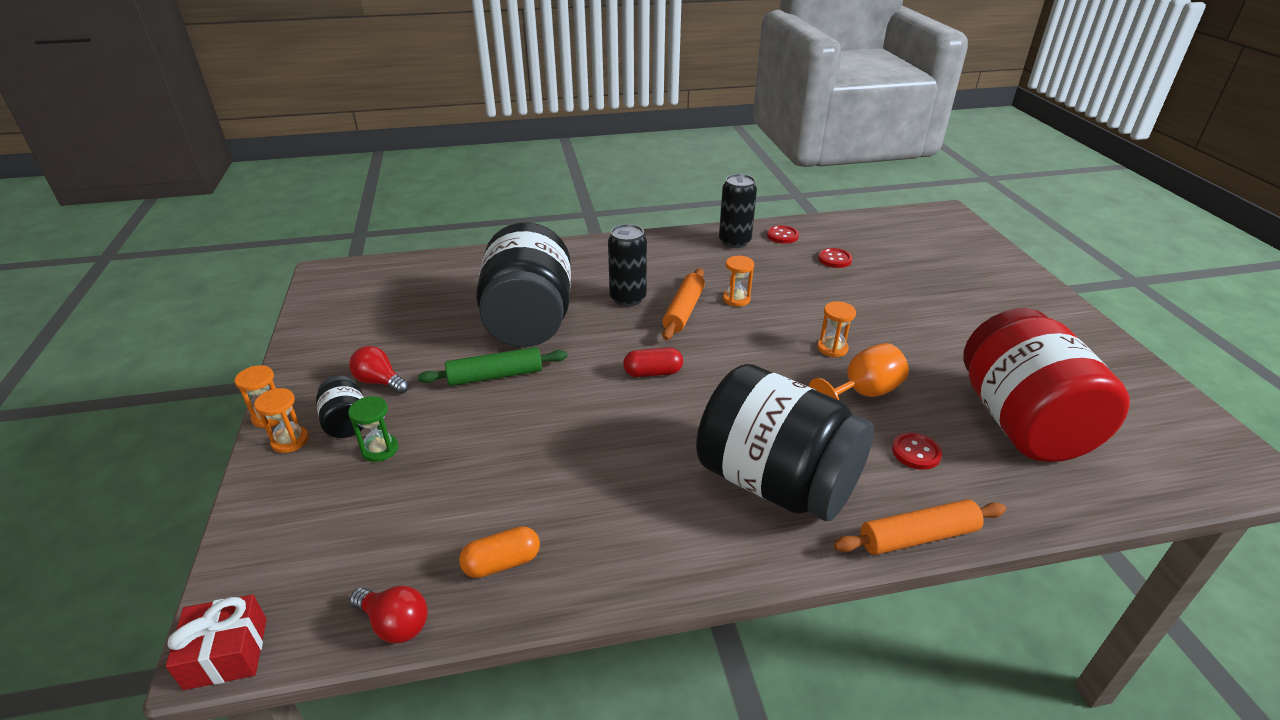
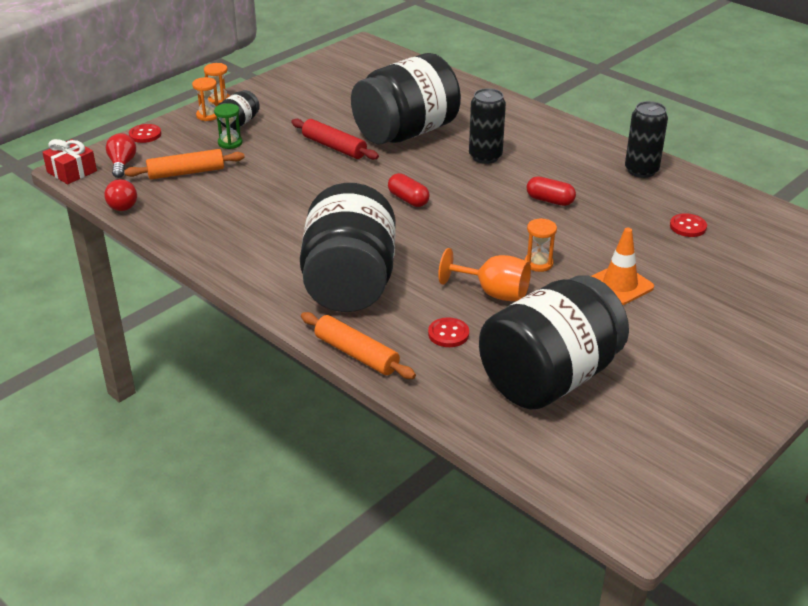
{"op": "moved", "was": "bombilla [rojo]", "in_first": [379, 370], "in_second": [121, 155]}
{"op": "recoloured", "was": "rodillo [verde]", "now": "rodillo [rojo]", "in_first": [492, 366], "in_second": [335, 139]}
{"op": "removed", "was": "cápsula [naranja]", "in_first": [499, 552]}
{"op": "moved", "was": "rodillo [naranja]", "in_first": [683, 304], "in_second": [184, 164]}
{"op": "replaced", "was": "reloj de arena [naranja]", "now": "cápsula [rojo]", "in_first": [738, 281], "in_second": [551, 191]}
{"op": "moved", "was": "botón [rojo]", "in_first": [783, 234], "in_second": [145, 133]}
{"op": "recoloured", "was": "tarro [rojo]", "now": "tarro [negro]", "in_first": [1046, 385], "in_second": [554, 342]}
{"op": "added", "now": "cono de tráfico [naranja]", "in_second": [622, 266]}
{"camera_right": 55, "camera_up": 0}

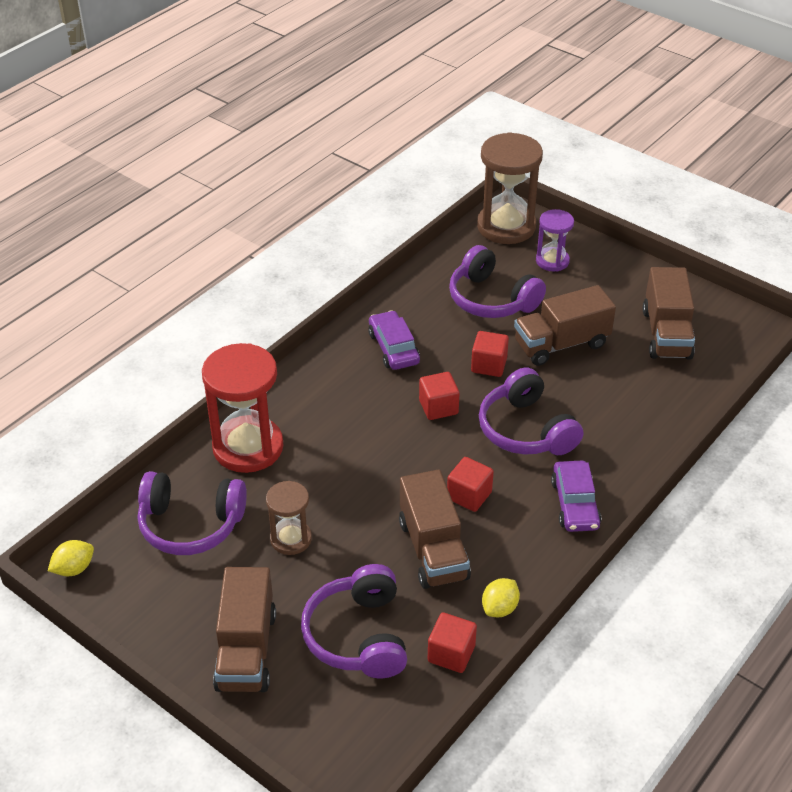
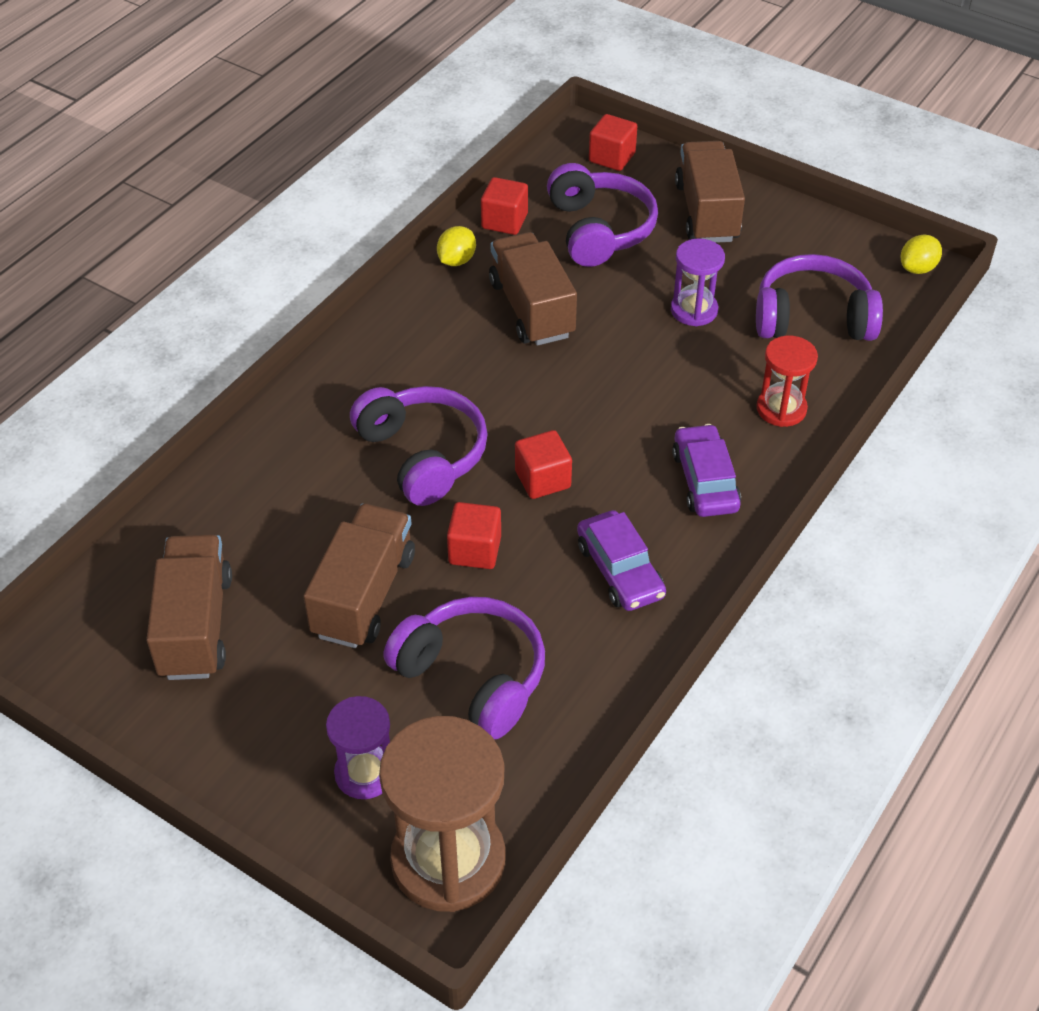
{"op": "resized", "was": "reloj de arena [rojo]", "in_first": [242, 408], "in_second": [787, 381], "ratio": 0.55}
{"op": "recoloured", "was": "reloj de arena [marrón]", "now": "reloj de arena [morado]", "in_first": [289, 518], "in_second": [698, 282]}
{"op": "moved", "was": "cubo [rojo]", "in_first": [470, 484], "in_second": [613, 142]}
{"op": "turned", "was": "camión [marrón]", "in_first": [565, 325], "in_second": [359, 576], "clockwise": -45}
{"op": "moved", "was": "coche [morado]", "in_first": [576, 496], "in_second": [706, 470]}
{"camera_right": 175, "camera_up": 5}

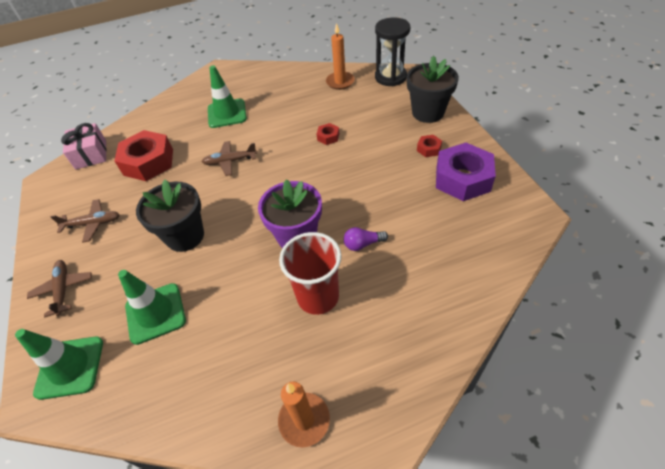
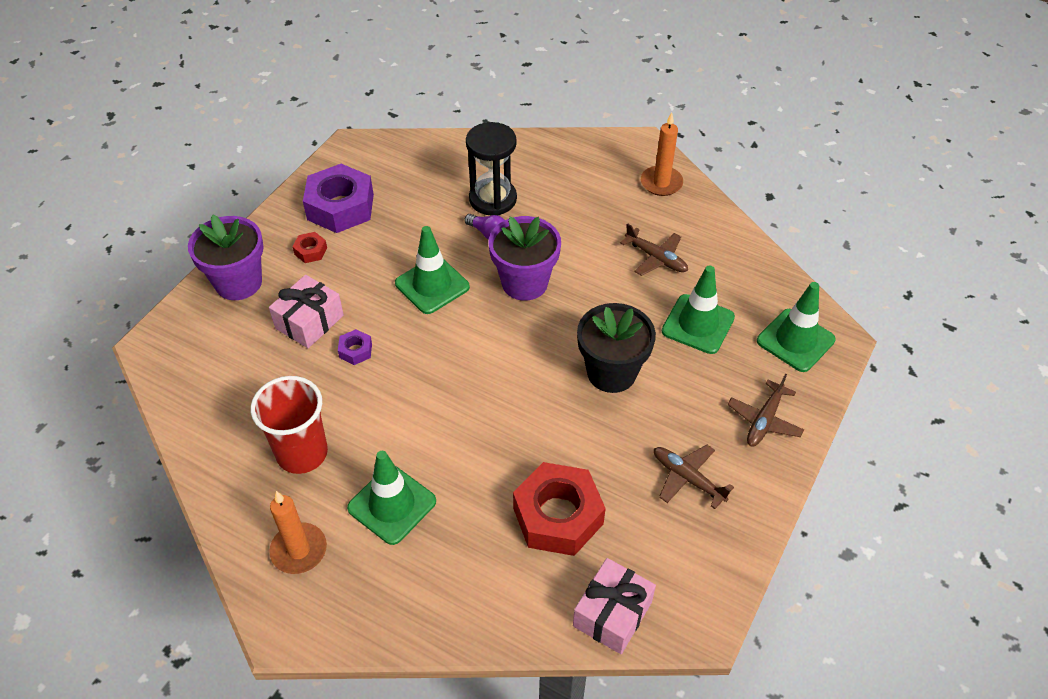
{"op": "moved", "was": "avión [marrón]", "in_first": [229, 158], "in_second": [654, 249]}
{"op": "moved", "was": "vaso [rojo]", "in_first": [310, 273], "in_second": [289, 425]}
{"op": "recoloured", "was": "tuerca [rojo]", "now": "tuerca [morado]", "in_first": [328, 134], "in_second": [355, 347]}
{"op": "moved", "was": "vela [naranja]", "in_first": [340, 56], "in_second": [298, 532]}
{"op": "moved", "was": "reloj de arena [negro]", "in_first": [392, 51], "in_second": [491, 168]}
{"op": "recoloured", "was": "maceta [negro]", "now": "maceta [morado]", "in_first": [433, 89], "in_second": [226, 257]}
{"op": "added", "now": "regalo [rosa]", "in_second": [306, 311]}
{"op": "added", "now": "cono de tráfico [verde]", "in_second": [432, 270]}
{"camera_right": -135, "camera_up": 0}

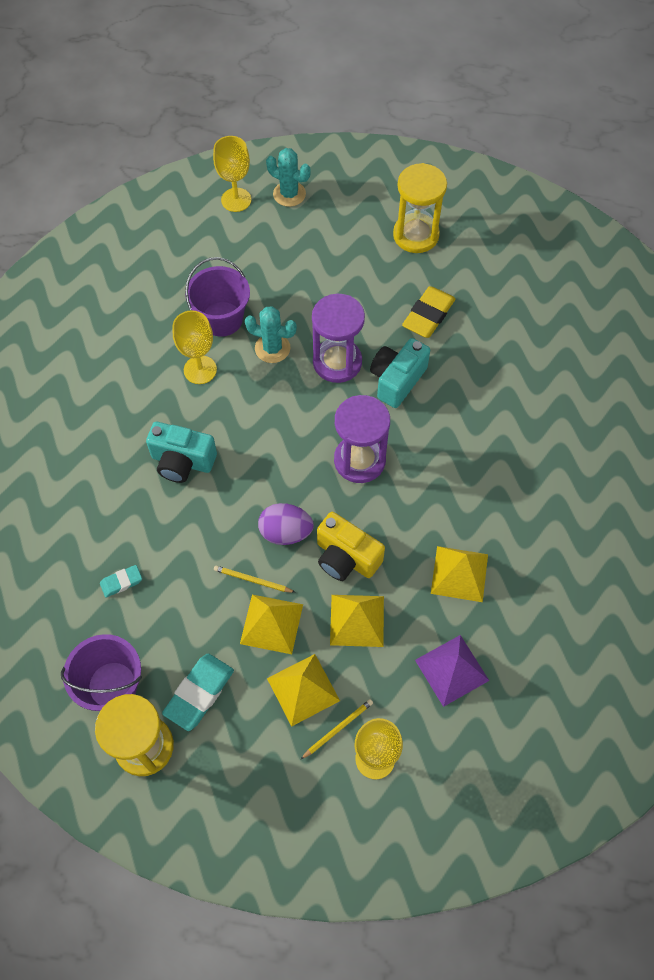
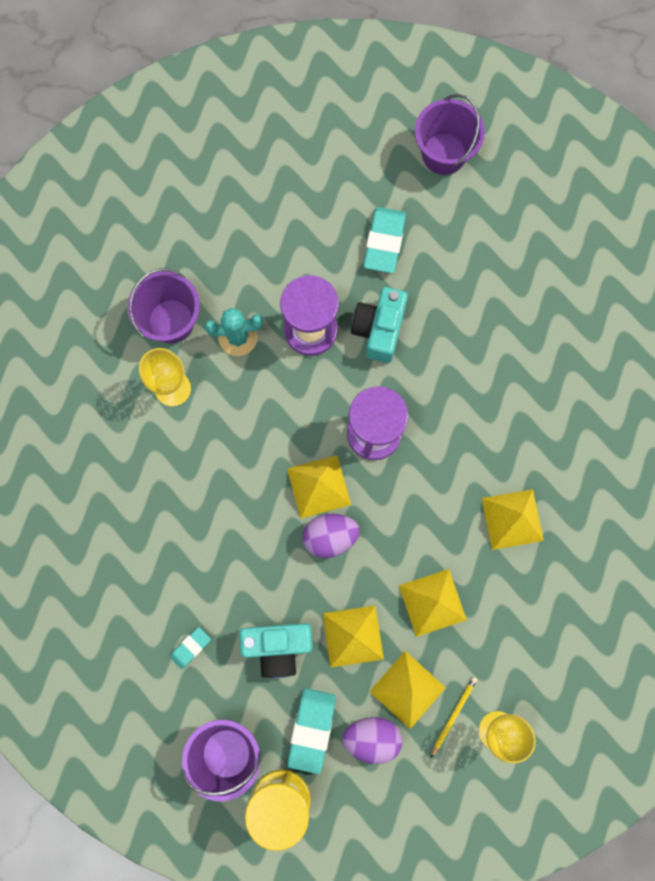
{"op": "moved", "was": "cámara [turquesa]", "in_first": [181, 452], "in_second": [276, 651]}
{"op": "removed", "was": "copa [amarillo]", "in_first": [232, 174]}
{"op": "removed", "was": "lápiz [amarillo]", "in_first": [255, 579]}
{"op": "removed", "was": "cactus [turquesa]", "in_first": [288, 177]}
{"op": "removed", "was": "cámara [amarillo]", "in_first": [351, 546]}
{"op": "removed", "was": "reloj de arena [amarillo]", "in_first": [420, 208]}
{"op": "recoloured", "was": "goma de borrar [amarillo]", "now": "goma de borrar [turquesa]", "in_first": [429, 312], "in_second": [384, 240]}
{"op": "removed", "was": "pirámide [morado]", "in_first": [452, 671]}
{"op": "added", "now": "pirámide [amarillo]", "in_second": [319, 487]}
{"op": "added", "now": "huevo [morado]", "in_second": [372, 740]}
{"op": "added", "now": "balde [morado]", "in_second": [450, 134]}
{"camera_right": -20, "camera_up": 15}

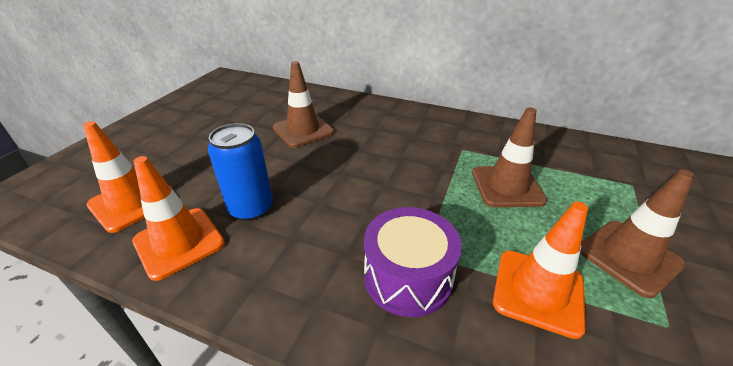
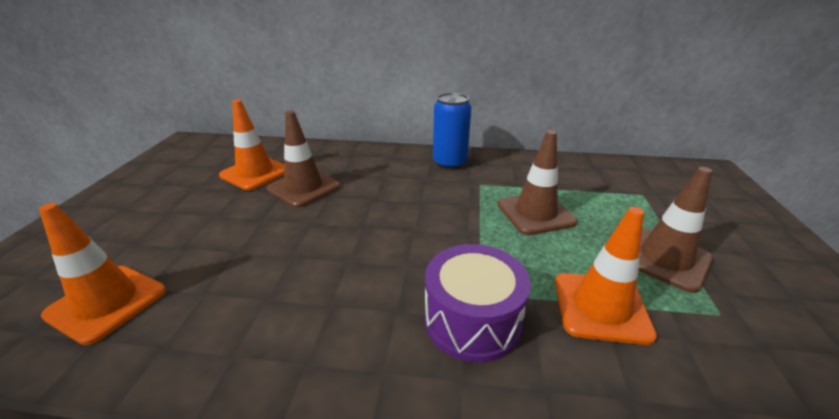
{"op": "moved", "was": "cono de tráfico [naranja]", "in_first": [178, 218], "in_second": [251, 145]}
{"op": "moved", "was": "lata [azul]", "in_first": [240, 172], "in_second": [452, 131]}
{"camera_right": -15, "camera_up": -5}

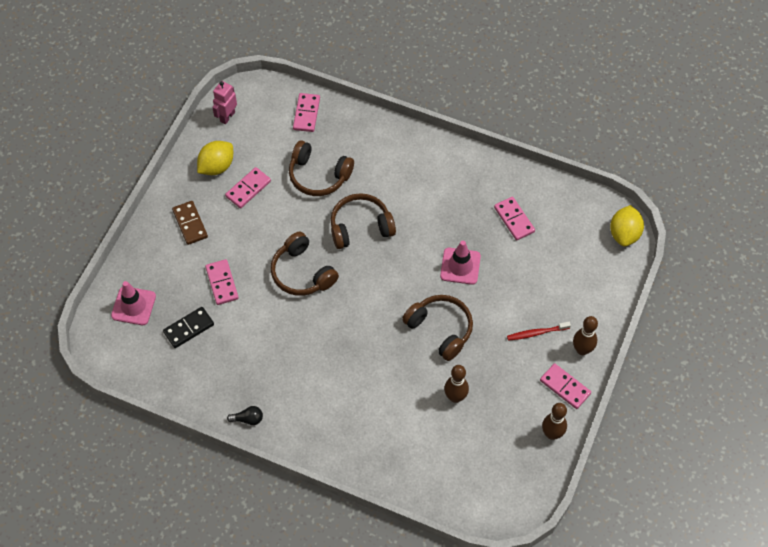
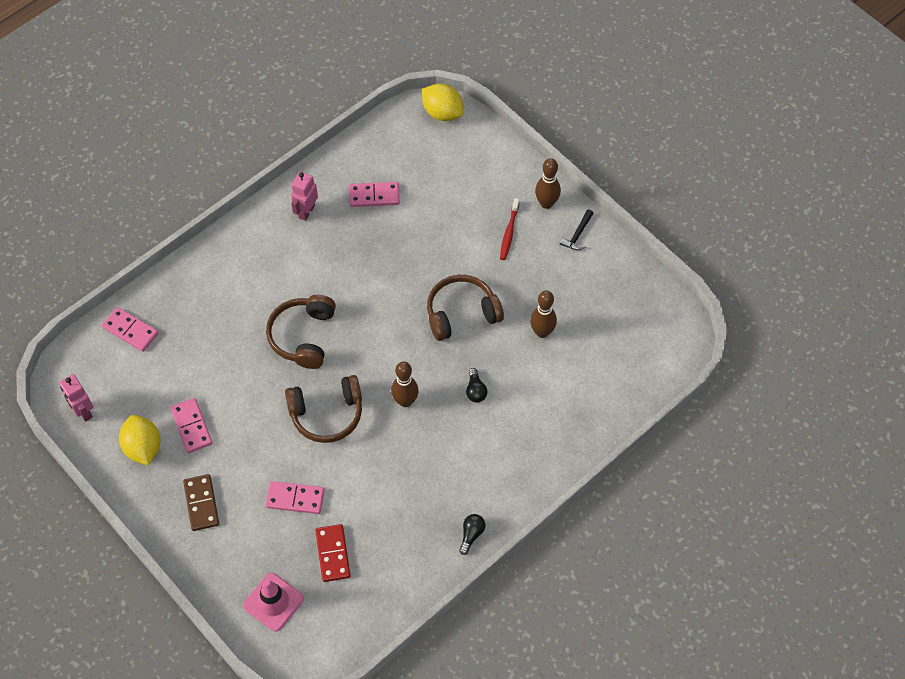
{"op": "recoloured", "was": "ficha de dominó [negro]", "now": "ficha de dominó [rojo]", "in_first": [188, 327], "in_second": [333, 553]}
{"op": "turned", "was": "ficha de dominó [marrón]", "in_first": [190, 223], "in_second": [201, 502], "clockwise": 75}
{"op": "removed", "was": "auriculares [marrón]", "in_first": [321, 168]}
{"op": "removed", "was": "cono de tráfico [rosa]", "in_first": [460, 263]}
{"op": "replaced", "was": "ficha de dominó [rosa]", "now": "martillo [negro]", "in_first": [565, 386], "in_second": [577, 229]}
{"op": "moved", "was": "bolo [marrón]", "in_first": [554, 421], "in_second": [405, 384]}
{"op": "added", "now": "robot [rosa]", "in_second": [304, 196]}
{"op": "added", "now": "bombilla [negro]", "in_second": [476, 385]}
{"camera_right": -65, "camera_up": 0}

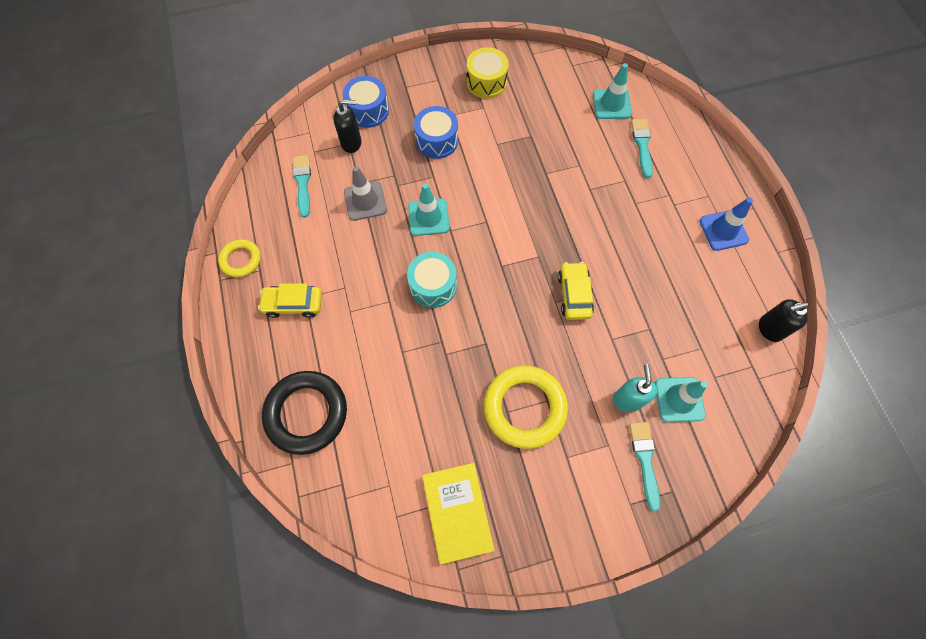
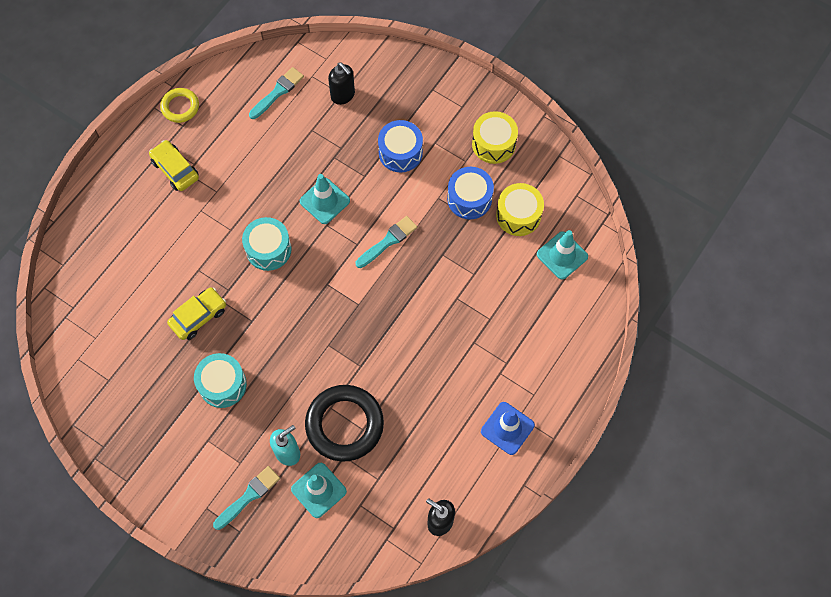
{"op": "moved", "was": "anillo [negro]", "in_first": [304, 413], "in_second": [344, 423]}
{"op": "moved", "was": "tambor [azul]", "in_first": [366, 102], "in_second": [470, 193]}
{"op": "removed", "was": "cono de tráfico [gris]", "in_first": [365, 193]}
{"op": "removed", "was": "libro [amarillo]", "in_first": [458, 514]}
{"op": "replaced", "was": "anillo [amarillo]", "now": "tambor [turquesa]", "in_first": [526, 407], "in_second": [220, 380]}
{"op": "moved", "was": "coche [amarillo]", "in_first": [576, 291], "in_second": [196, 313]}
{"op": "moved", "was": "pincel [turquesa]", "in_first": [642, 148], "in_second": [386, 242]}
{"op": "added", "now": "tambor [amarillo]", "in_second": [520, 209]}
{"camera_right": 50, "camera_up": 0}

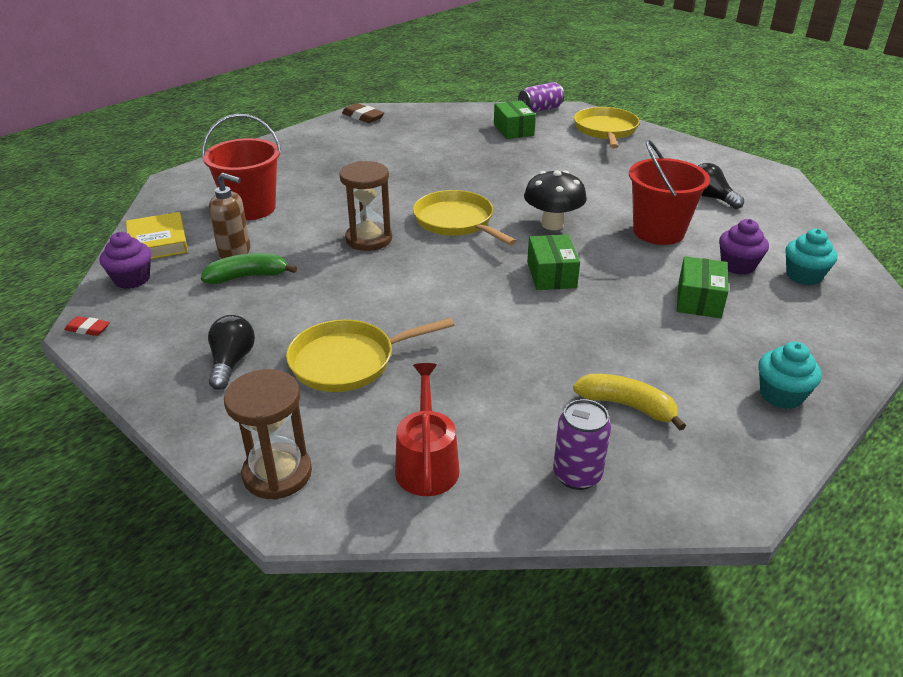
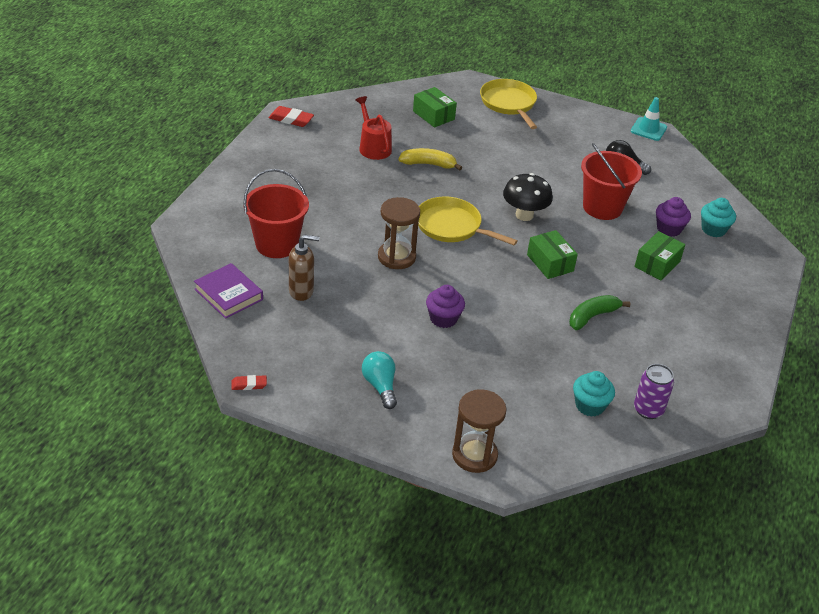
{"op": "moved", "was": "magdalena [morado]", "in_first": [125, 260], "in_second": [445, 306]}
{"op": "recoloured", "was": "libro [amarillo]", "now": "libro [morado]", "in_first": [157, 235], "in_second": [228, 291]}
{"op": "moved", "was": "plátano [verde]", "in_first": [249, 268], "in_second": [600, 312]}
{"op": "recoloured", "was": "bombilla [negro]", "now": "bombilla [turquesa]", "in_first": [231, 352], "in_second": [379, 380]}
{"op": "removed", "was": "sartén [amarillo]", "in_first": [370, 355]}
{"op": "recoloured", "was": "goma de borrar [marrón]", "now": "goma de borrar [rojo]", "in_first": [363, 113], "in_second": [291, 116]}
{"op": "moved", "was": "regadera [rojo]", "in_first": [427, 429], "in_second": [374, 128]}
{"op": "removed", "was": "lata [morado]", "in_first": [541, 97]}
{"op": "moved", "was": "plátano [amarillo]", "in_first": [629, 402], "in_second": [430, 159]}
{"op": "turned", "was": "caja [verde]", "in_first": [702, 287], "in_second": [659, 255], "clockwise": 45}
{"op": "moved", "was": "magdalena [turquesa]", "in_first": [790, 375], "in_second": [594, 394]}
{"op": "added", "now": "cono de tráfico [turquesa]", "in_second": [649, 119]}
{"camera_right": -25, "camera_up": 5}

